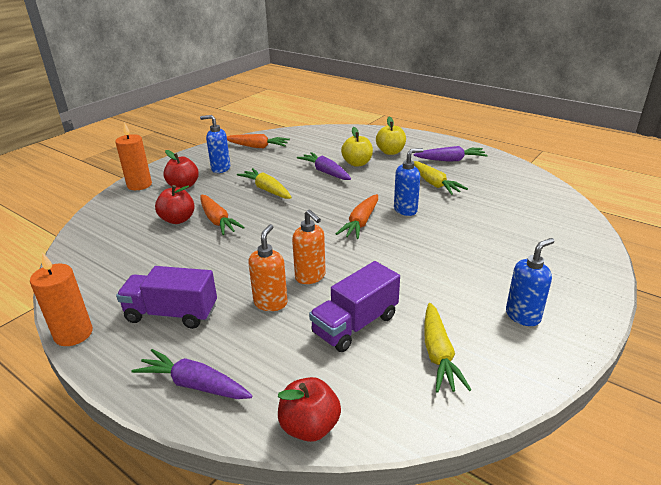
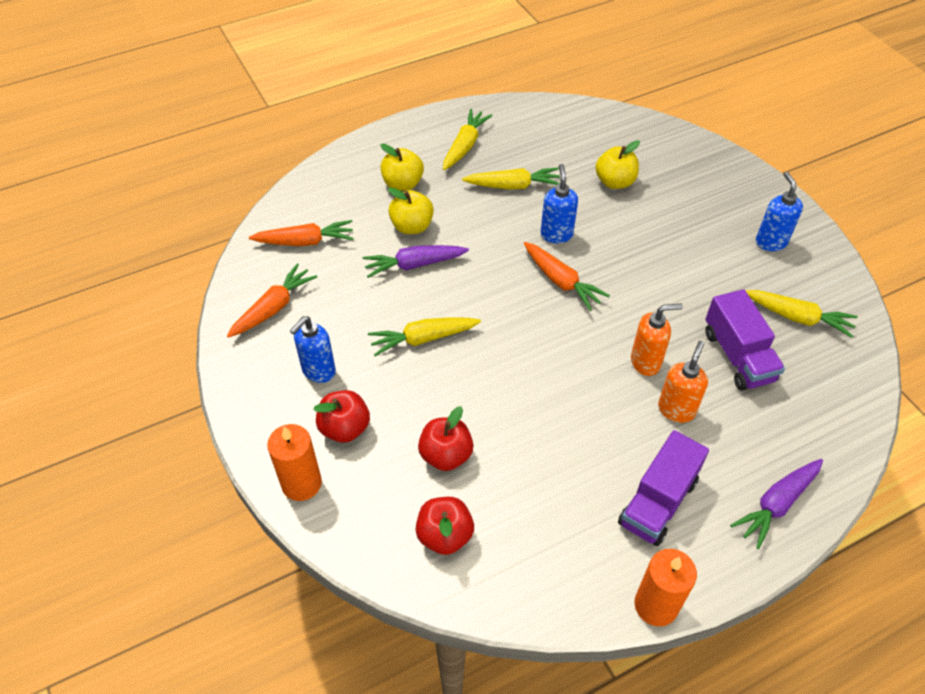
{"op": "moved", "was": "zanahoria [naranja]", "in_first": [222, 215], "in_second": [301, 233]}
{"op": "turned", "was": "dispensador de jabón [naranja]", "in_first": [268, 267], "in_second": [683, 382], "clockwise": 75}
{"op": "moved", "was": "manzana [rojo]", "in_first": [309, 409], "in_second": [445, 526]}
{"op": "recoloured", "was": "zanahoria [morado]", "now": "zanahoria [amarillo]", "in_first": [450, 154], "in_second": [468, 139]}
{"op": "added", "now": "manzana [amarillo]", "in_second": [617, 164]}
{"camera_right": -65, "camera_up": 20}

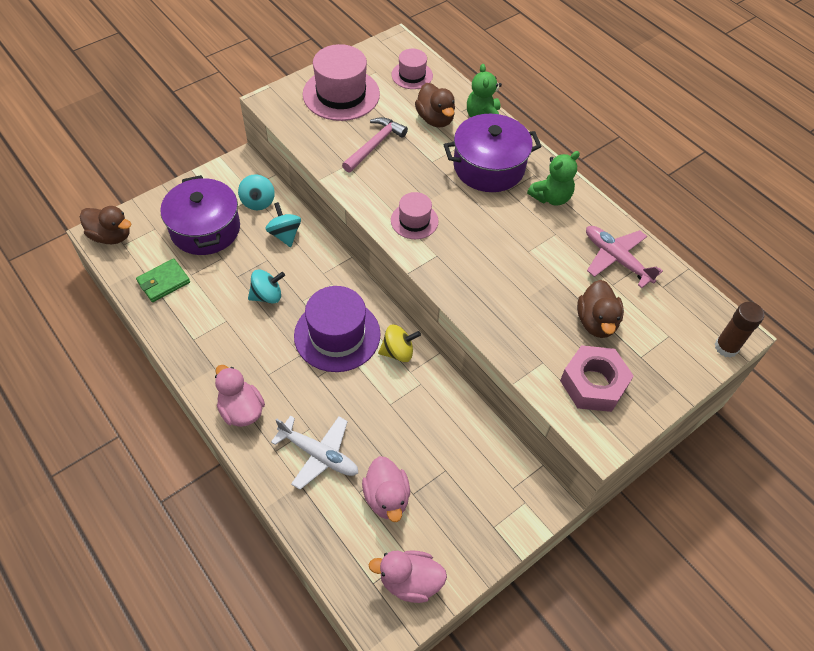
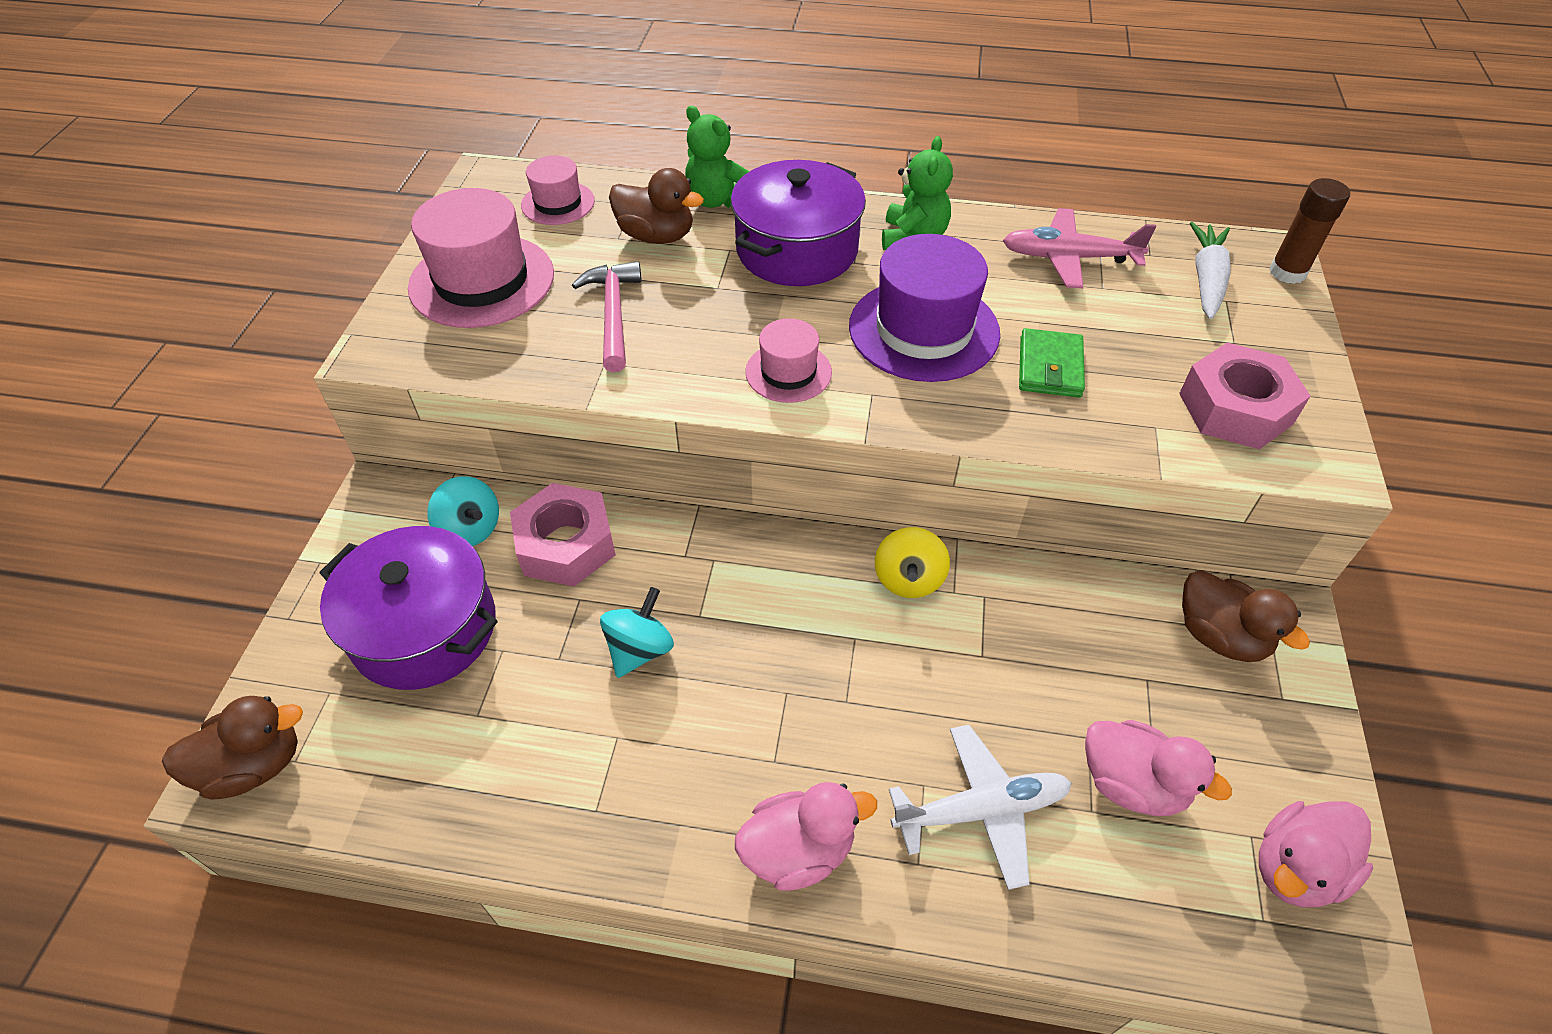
{"op": "moved", "was": "cartera [verde]", "in_first": [163, 280], "in_second": [1052, 363]}
{"op": "turned", "was": "pato [rosa]", "in_first": [240, 396], "in_second": [806, 836], "clockwise": 150}
{"op": "replaced", "was": "peonza [turquesa]", "now": "tuerca [rosa]", "in_first": [283, 224], "in_second": [563, 535]}
{"op": "moved", "was": "sombrero [morado]", "in_first": [337, 329], "in_second": [924, 308]}
{"op": "turned", "was": "peonza [amarillo]", "in_first": [399, 343], "in_second": [912, 562], "clockwise": 150}
{"op": "moved", "was": "pato [marrón]", "in_first": [600, 309], "in_second": [1246, 616]}
{"op": "added", "now": "zanahoria [blanco]", "in_second": [1210, 270]}
{"camera_right": -40, "camera_up": -5}

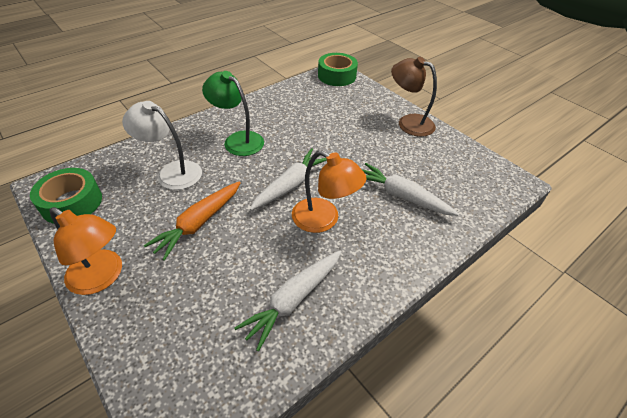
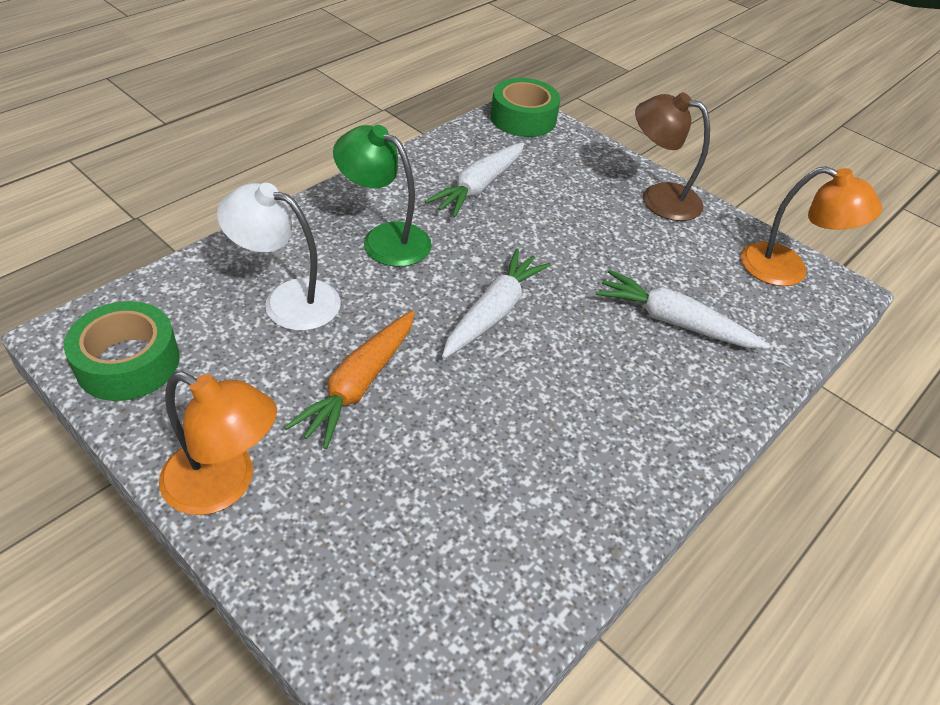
{"op": "moved", "was": "zanahoria [blanco]", "in_first": [287, 300], "in_second": [474, 179]}
{"op": "moved", "was": "lámpara [naranja]", "in_first": [329, 191], "in_second": [811, 226]}
{"camera_right": -10, "camera_up": 0}

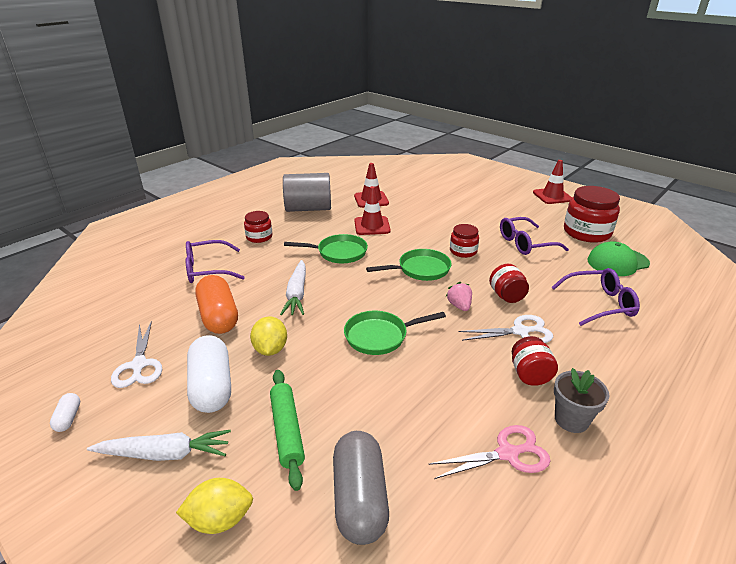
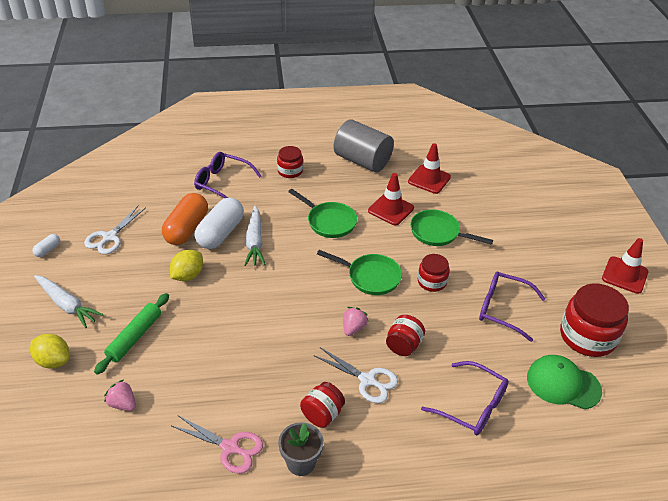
{"op": "moved", "was": "cápsula [blanco]", "in_first": [209, 374], "in_second": [219, 223]}
{"op": "turned", "was": "zanahoria [blanco]", "in_first": [293, 287], "in_second": [255, 236], "clockwise": -45}
{"op": "replaced", "was": "cápsula [gris]", "now": "fresa [rosa]", "in_first": [361, 488], "in_second": [120, 395]}
{"op": "moved", "was": "sartén [verde]", "in_first": [395, 333], "in_second": [451, 228]}
{"camera_right": 40, "camera_up": 10}

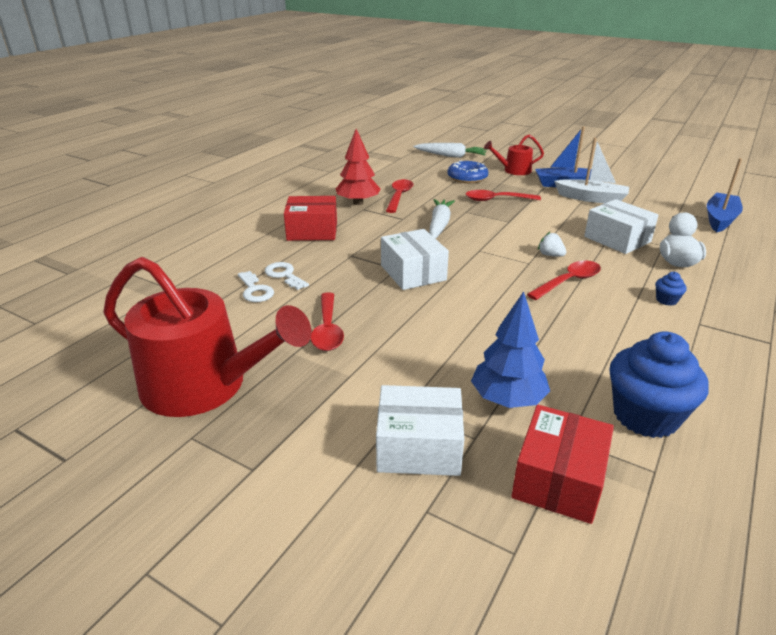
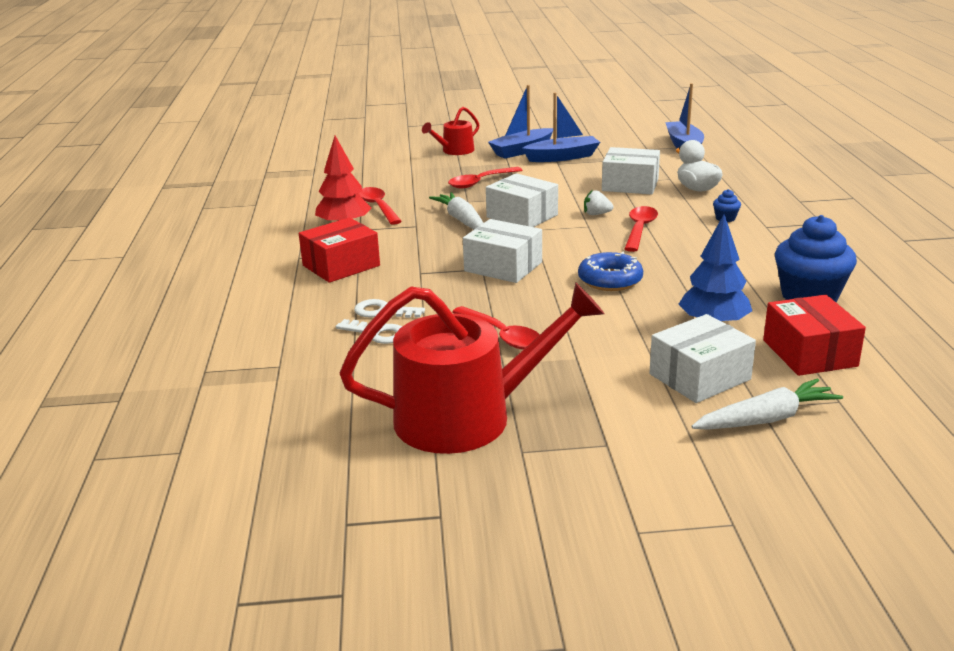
{"op": "moved", "was": "zanahoria [blanco]", "in_first": [450, 150], "in_second": [767, 404]}
{"op": "moved", "was": "rosquilla [azul]", "in_first": [467, 171], "in_second": [610, 271]}
{"op": "recoloured", "was": "barco [blanco]", "now": "barco [azul]", "in_first": [591, 170], "in_second": [561, 127]}
{"op": "added", "now": "caja [blanco]", "in_second": [522, 200]}
{"camera_right": -35, "camera_up": -5}

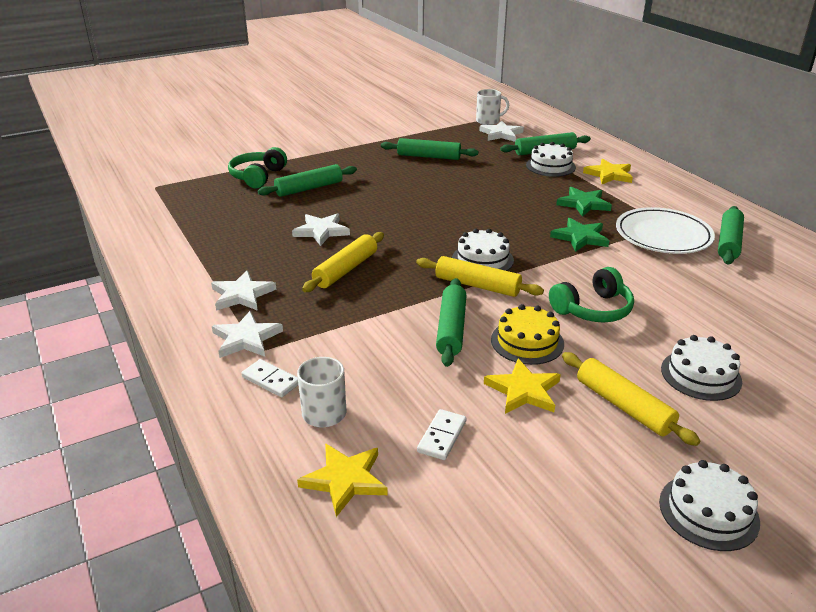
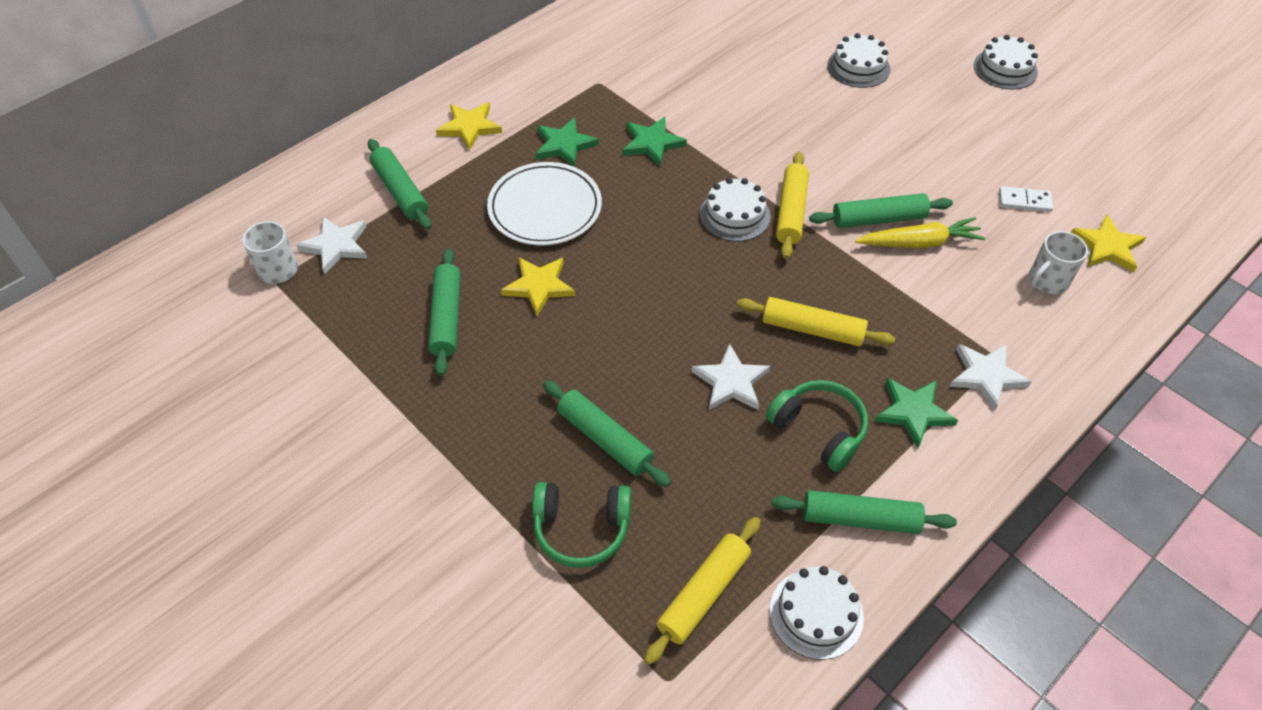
{"op": "recoloured", "was": "estrella [blanco]", "now": "estrella [verde]", "in_first": [243, 290], "in_second": [916, 413]}
{"op": "removed", "was": "ficha de dominó [blanco]", "in_first": [269, 378]}
{"op": "moved", "was": "estrella [amarillo]", "in_first": [522, 386], "in_second": [538, 286]}
{"op": "removed", "was": "tarta [amarillo]", "in_first": [527, 334]}
{"op": "moved", "was": "tarta [blanco]", "in_first": [551, 159], "in_second": [817, 613]}
{"op": "moved", "was": "auriculares [verde]", "in_first": [591, 294], "in_second": [817, 426]}
{"op": "moved", "was": "rodillo [amarillo]", "in_first": [631, 399], "in_second": [702, 591]}
{"op": "moved", "was": "plato [blanco]", "in_first": [665, 230], "in_second": [544, 204]}
{"op": "moved", "was": "rodillo [verde]", "in_first": [731, 235], "in_second": [864, 512]}
{"op": "added", "now": "zanahoria [amarillo]", "in_second": [920, 232]}
{"camera_right": -105, "camera_up": 20}

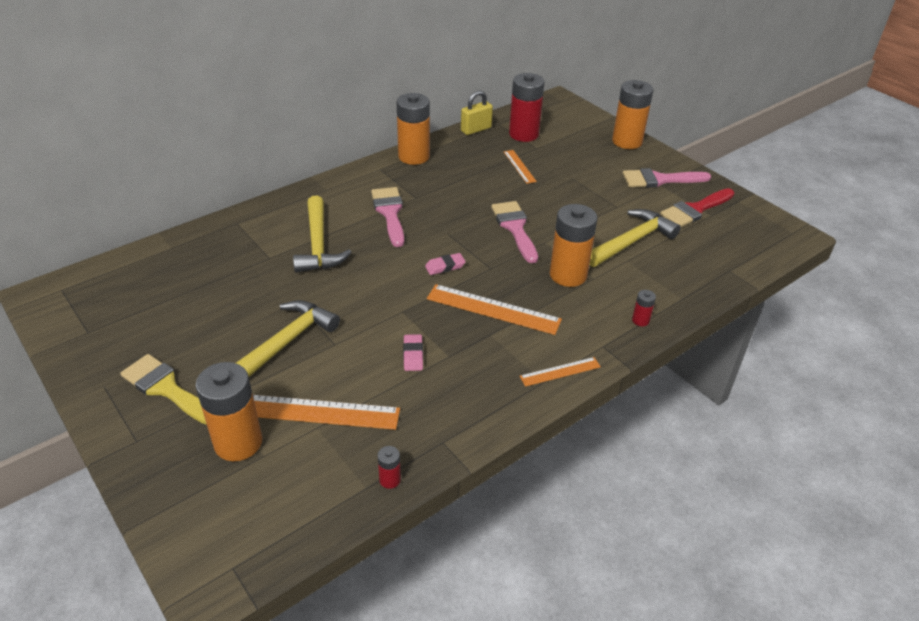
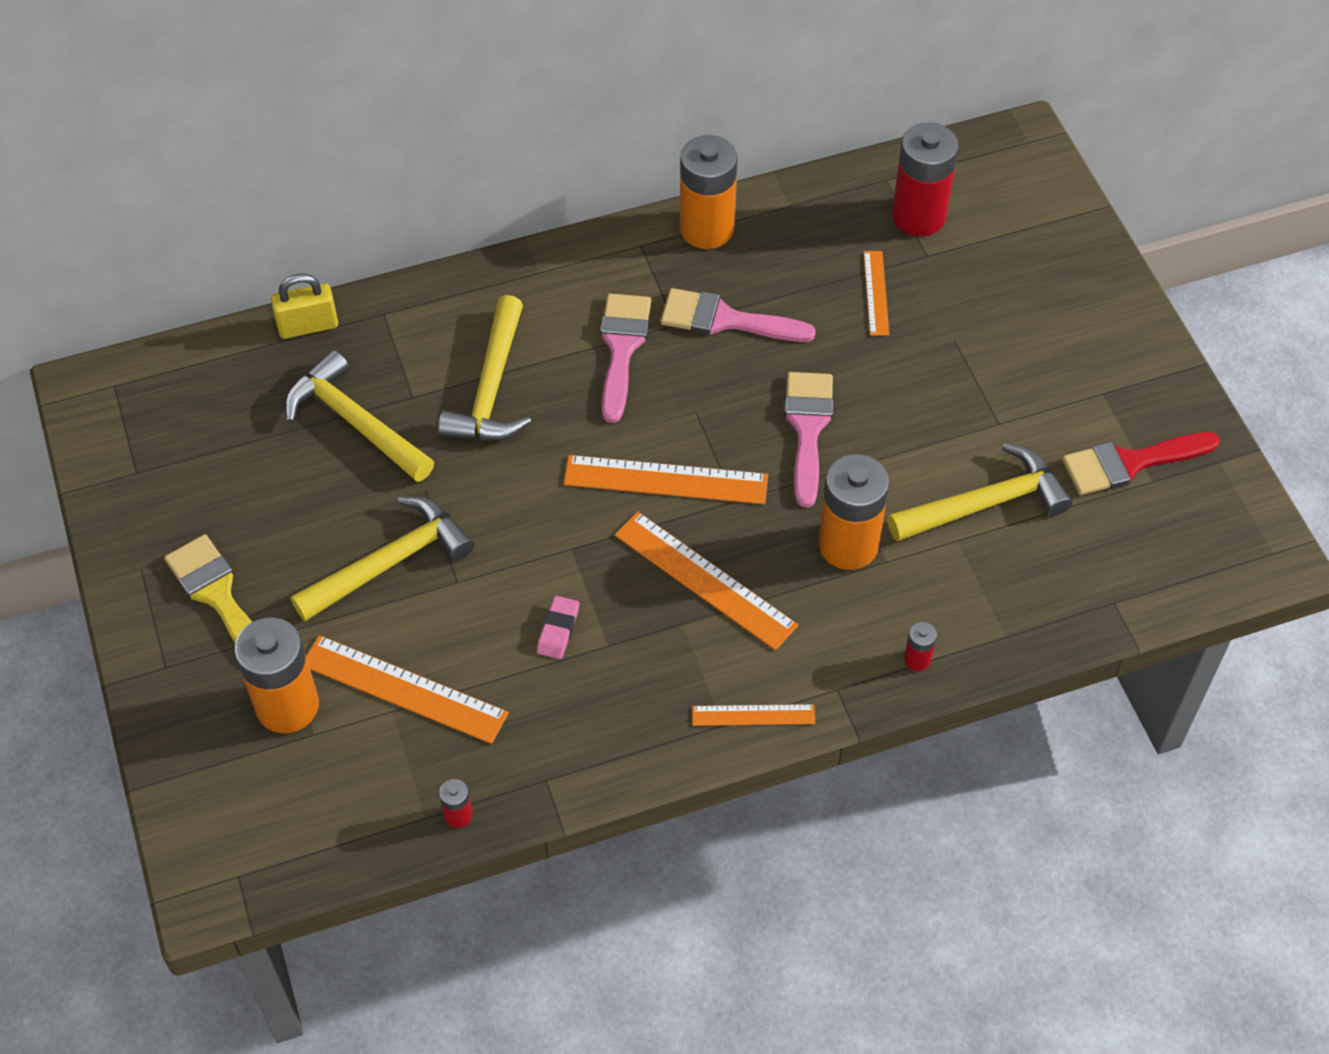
{"op": "replaced", "was": "goma de borrar [rosa]", "now": "regla [naranja]", "in_first": [445, 264], "in_second": [666, 479]}
{"op": "moved", "was": "candado [amarillo]", "in_first": [477, 113], "in_second": [304, 306]}
{"op": "removed", "was": "pila [naranja]", "in_first": [632, 114]}
{"op": "moved", "was": "pincel [rosa]", "in_first": [667, 178], "in_second": [738, 315]}
{"op": "added", "now": "martillo [amarillo]", "in_second": [359, 416]}
{"camera_right": 20, "camera_up": 15}

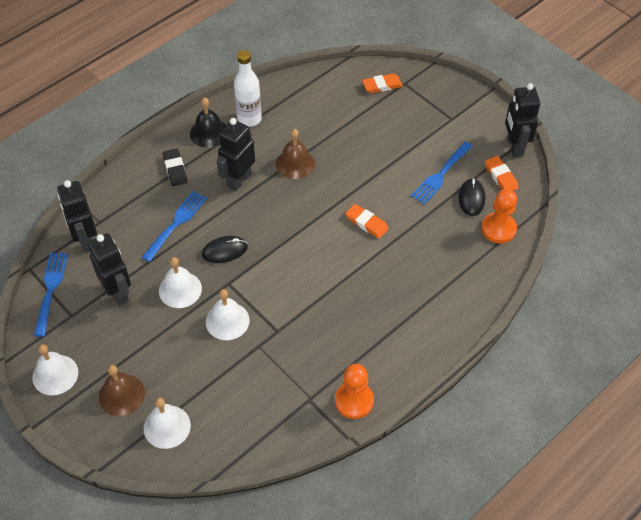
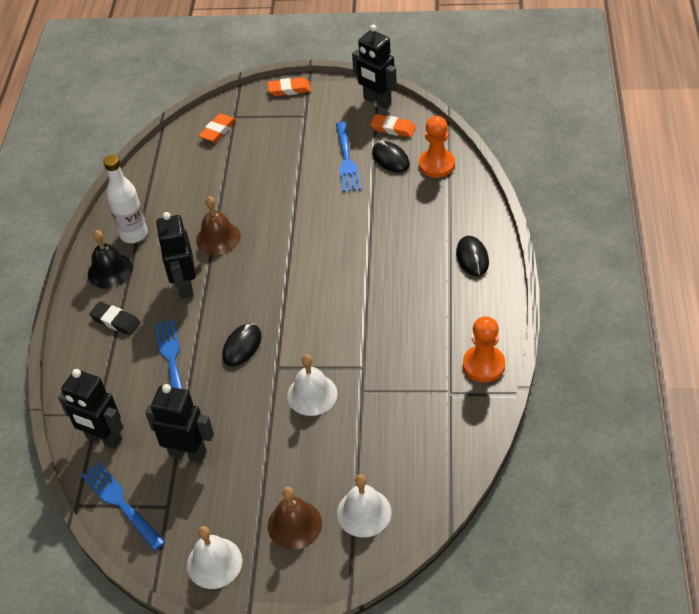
{"op": "removed", "was": "campana [blanco]", "in_first": [180, 282]}
{"op": "moved", "was": "goma de borrar [naranja]", "in_first": [367, 221], "in_second": [289, 86]}
{"op": "added", "now": "ratón [negro]", "in_second": [472, 256]}
{"camera_right": -40, "camera_up": -5}

